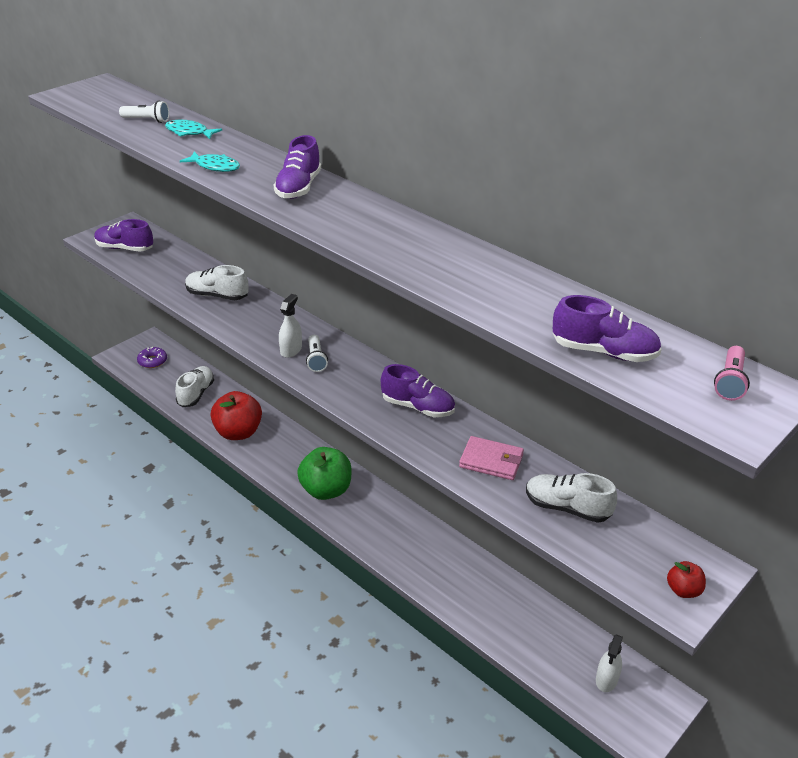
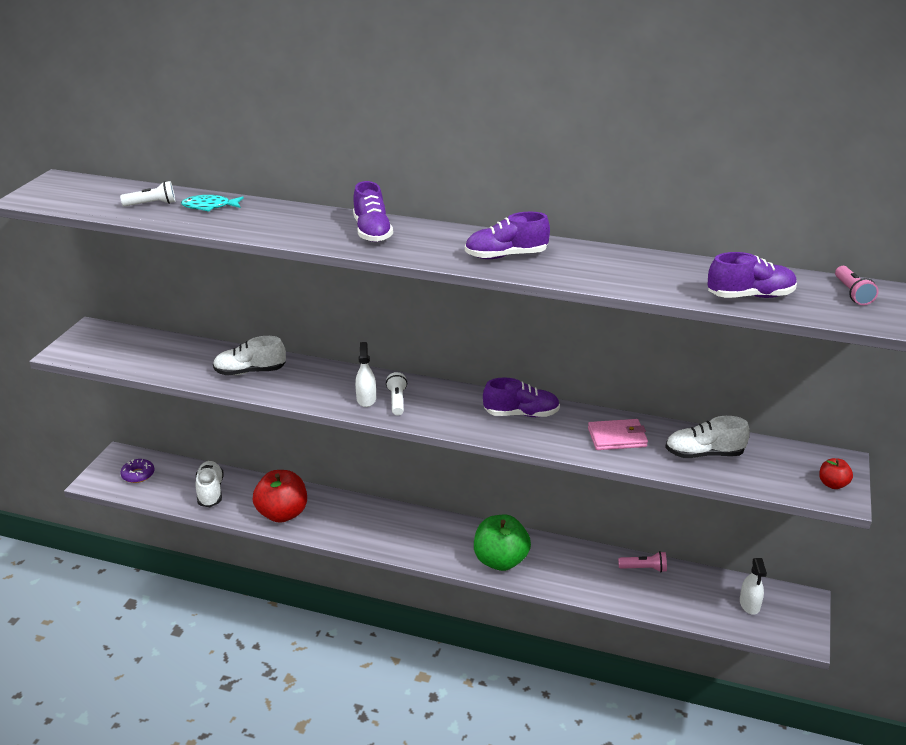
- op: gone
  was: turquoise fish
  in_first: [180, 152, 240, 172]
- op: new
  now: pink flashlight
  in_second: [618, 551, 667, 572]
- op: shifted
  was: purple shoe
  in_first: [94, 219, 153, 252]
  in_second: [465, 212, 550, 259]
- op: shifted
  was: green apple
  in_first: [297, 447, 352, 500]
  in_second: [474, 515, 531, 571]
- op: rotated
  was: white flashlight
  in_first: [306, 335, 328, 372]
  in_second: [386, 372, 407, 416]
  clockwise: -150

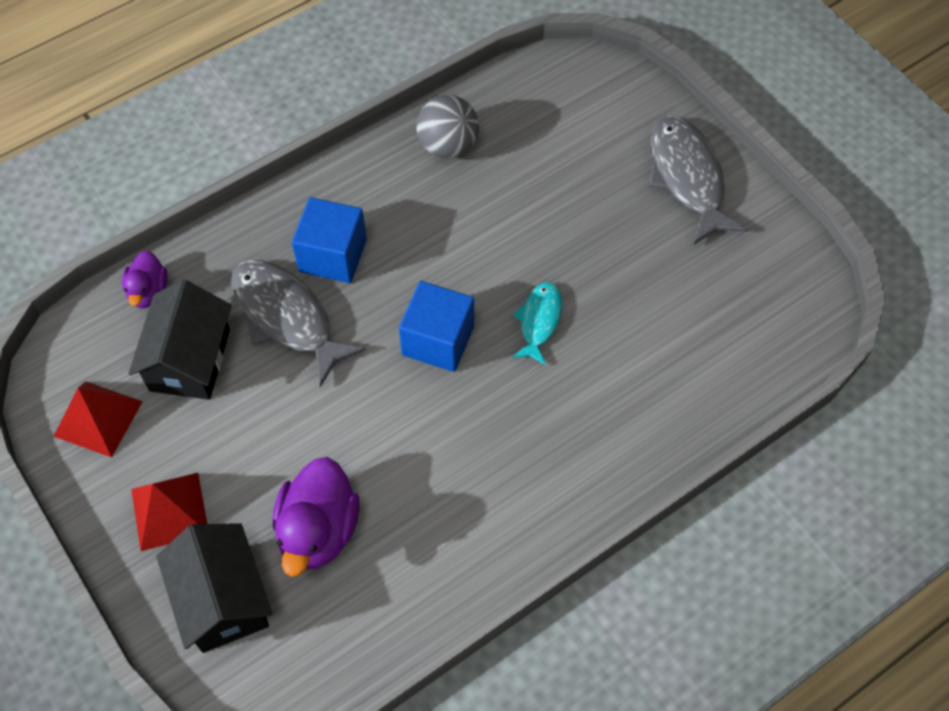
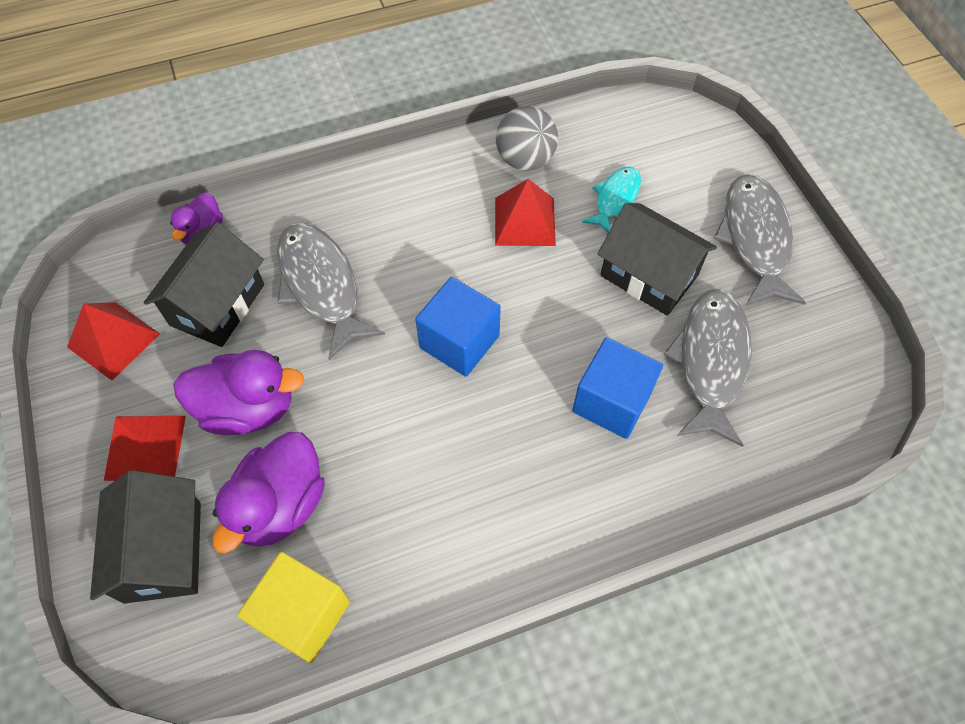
- op: new
  now: purple duck
  in_second: [173, 350, 304, 435]
- op: new
  now: yellow cube
  in_second: [238, 552, 350, 663]
- op: new
  now: red pyramid
  in_second: [495, 179, 556, 246]
- op: new
  now: black house
  in_second: [597, 203, 717, 316]
- op: new
  now: grey fish
  in_second: [664, 289, 752, 447]
- op: shifted
  was: blue cube
  in_first: [292, 197, 367, 283]
  in_second: [572, 337, 663, 439]
- op: shifted
  was: turquoise fish
  in_first: [512, 282, 562, 365]
  in_second: [582, 166, 641, 233]

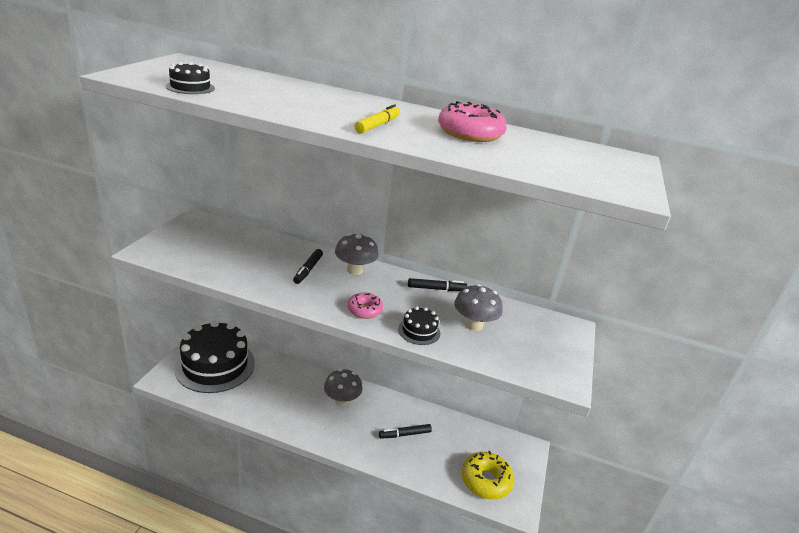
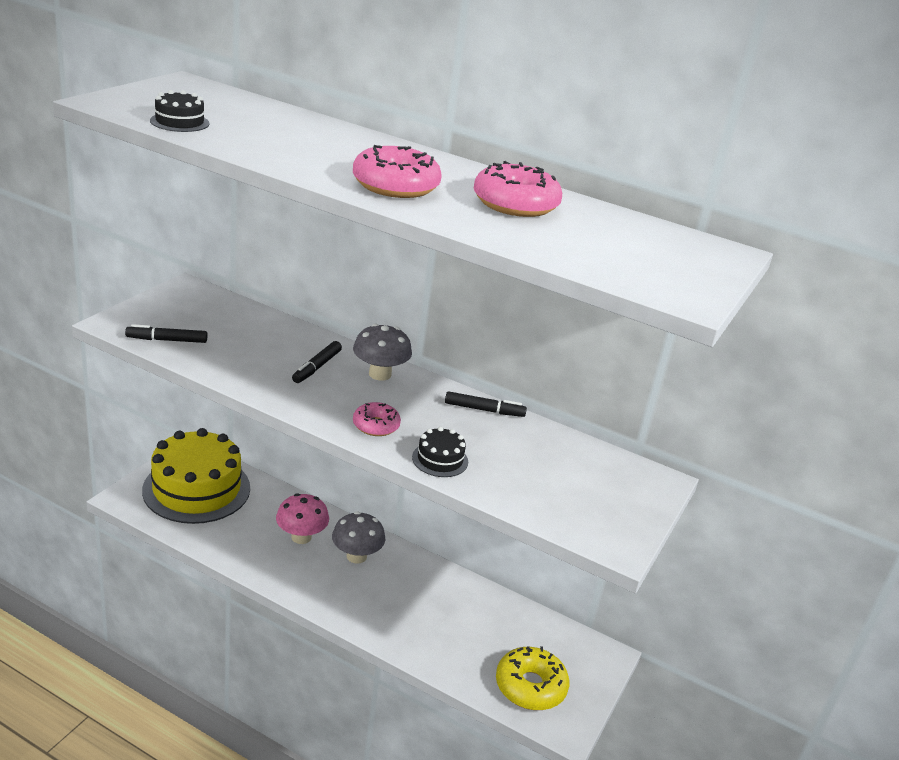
- op: gone
  was: grey mushroom
  in_first: [454, 284, 503, 331]
- op: new
  now: pink mushroom
  in_second: [276, 493, 329, 544]
- op: shifted
  was: black marker
  in_first: [379, 424, 432, 439]
  in_second: [125, 324, 207, 343]
- op: swapped
  was: yellow marker
  now: pink donut
  in_first: [355, 104, 400, 134]
  in_second: [353, 145, 442, 198]
- op: repainted
  was: black cake
  now: yellow cake
  in_first: [174, 320, 255, 393]
  in_second: [142, 428, 250, 524]

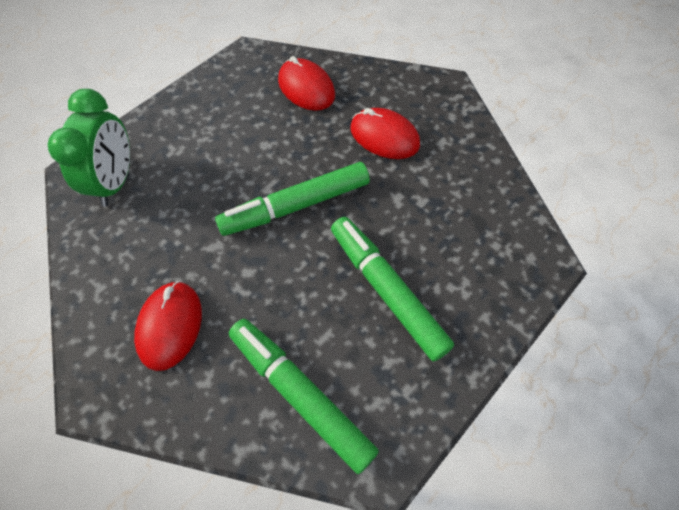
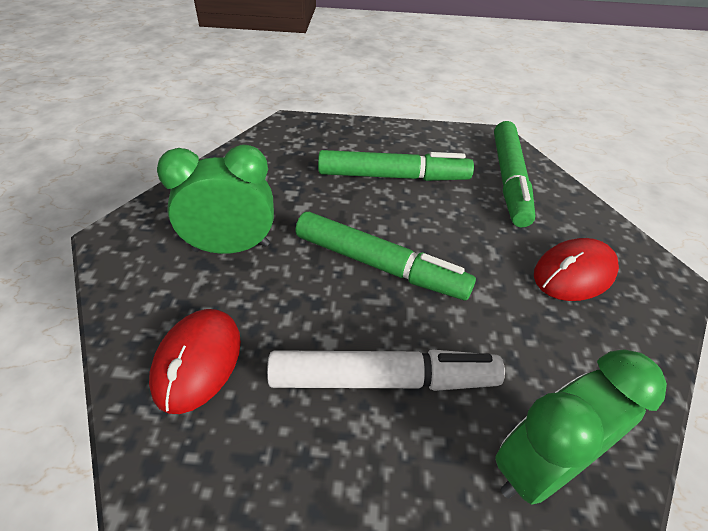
- op: new
  now: white marker
  in_second: [267, 349, 505, 391]
- op: swapped
  was: red mouse
  now: green clock
  in_first: [351, 108, 420, 159]
  in_second: [157, 144, 274, 254]
- op: rotated
  was: green marker
  in_first: [331, 217, 454, 362]
  in_second: [318, 150, 474, 181]
  clockwise: -105

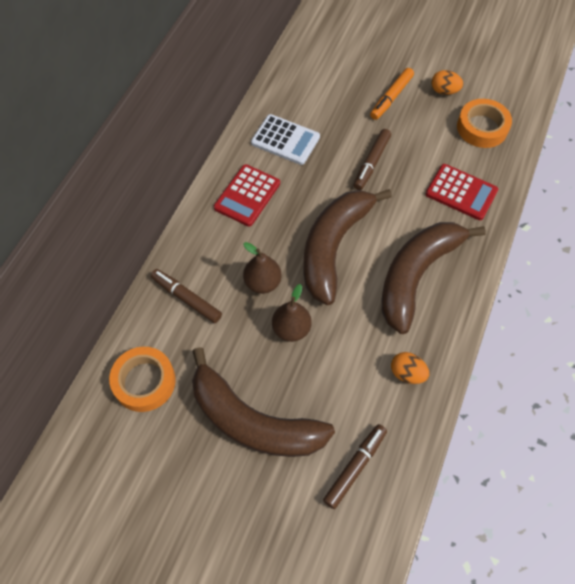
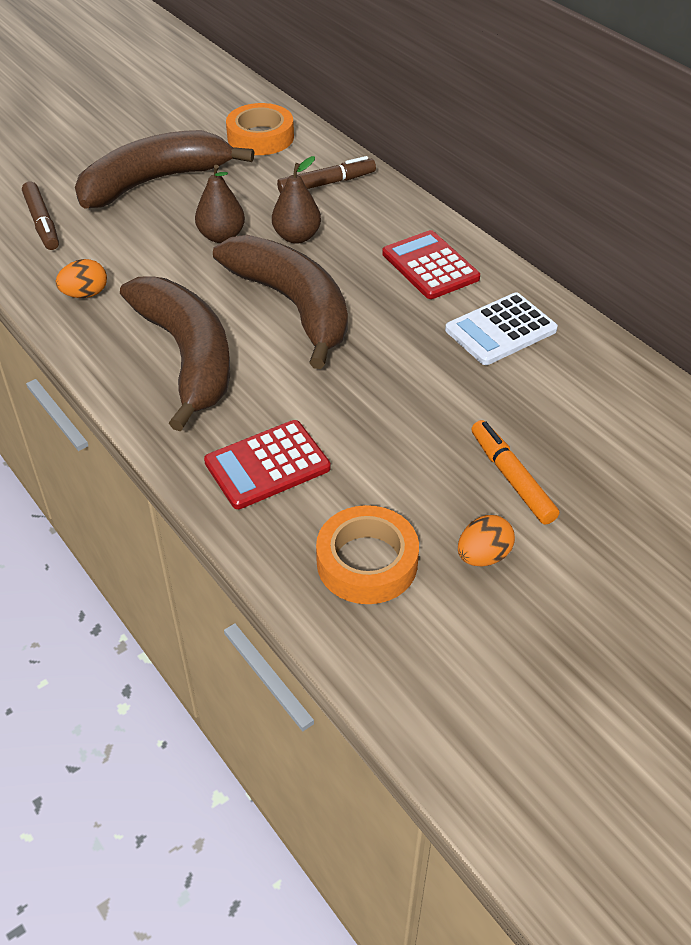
- op: gone
  was: brown marker
  in_first: [354, 129, 391, 190]

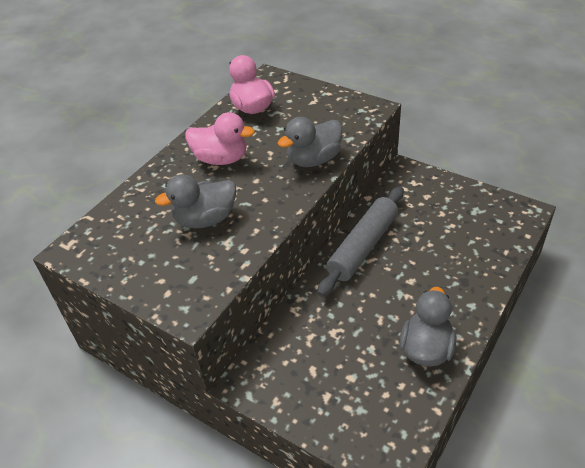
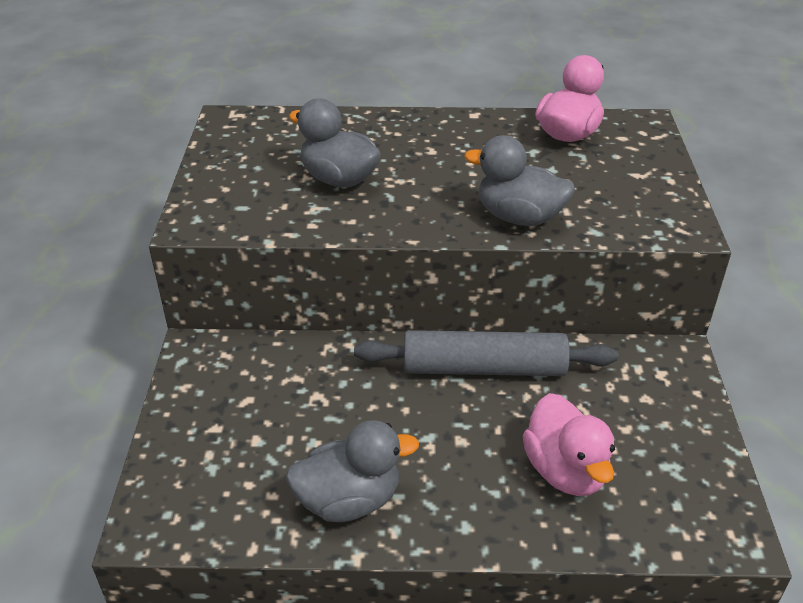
- op: shifted
  was: pink duck
  in_first: [185, 112, 255, 165]
  in_second: [523, 393, 615, 496]

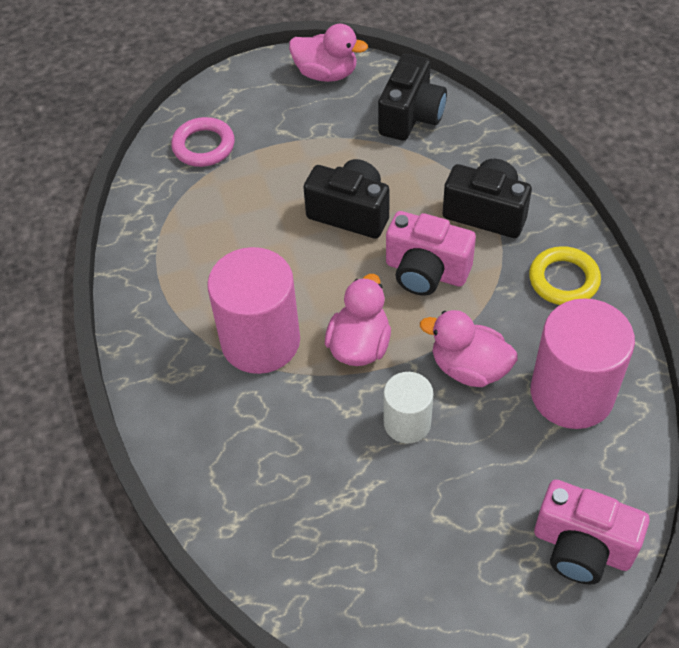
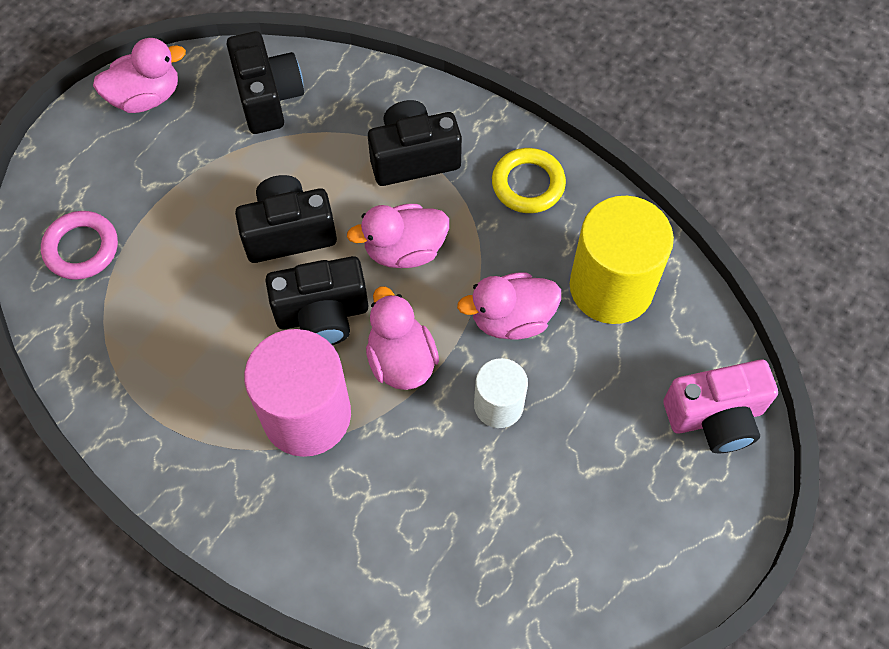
- op: new
  now: black camera
  in_second: [265, 256, 368, 345]
- op: swapped
  was: pink camera
  now: pink duck
  in_first: [386, 211, 476, 296]
  in_second: [347, 204, 449, 268]
- op: repainted
  was: pink cylinder
  now: yellow cylinder
  in_first: [531, 298, 635, 429]
  in_second: [570, 196, 674, 324]

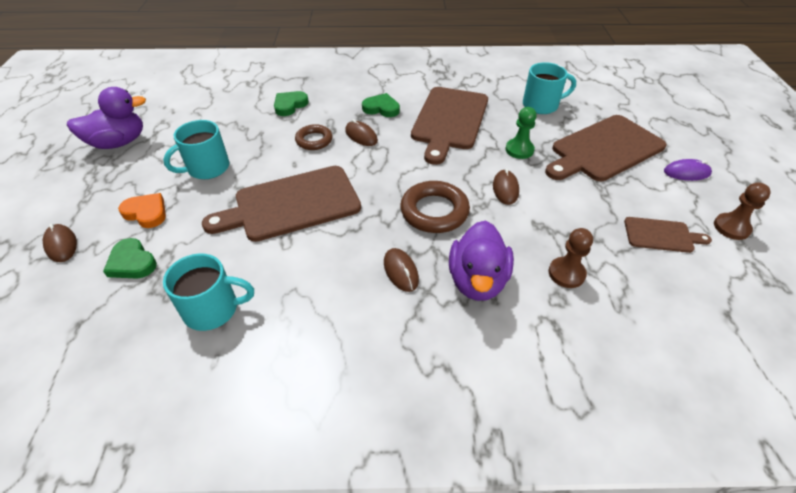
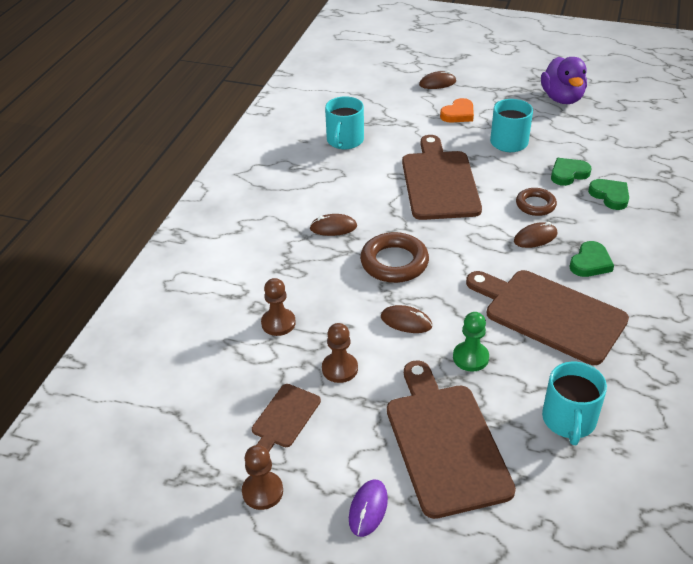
- op: gone
  was: purple duck
  in_first: [449, 221, 514, 301]
- op: new
  now: brown pawn
  in_second: [322, 323, 358, 383]
- op: shifted
  was: green heart
  in_first: [103, 238, 157, 278]
  in_second: [551, 158, 592, 186]

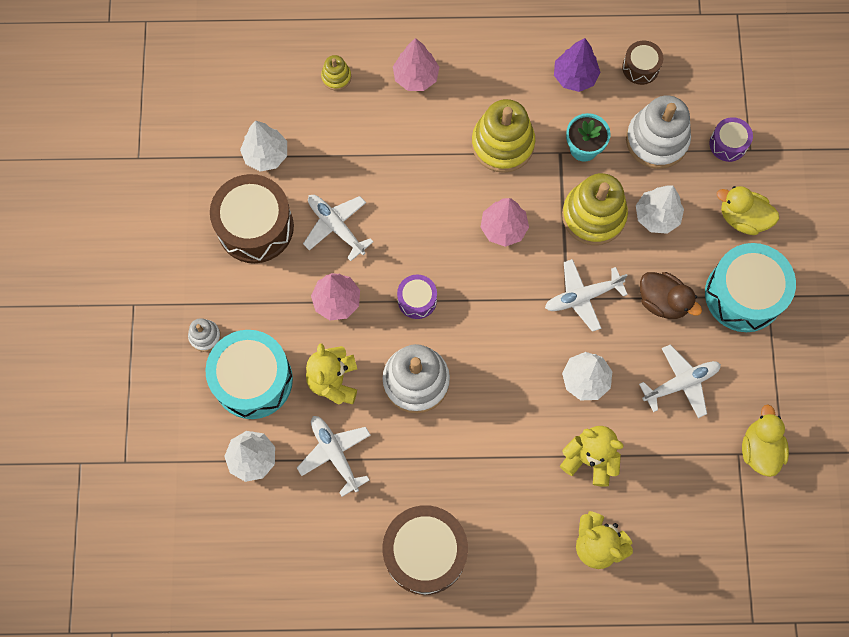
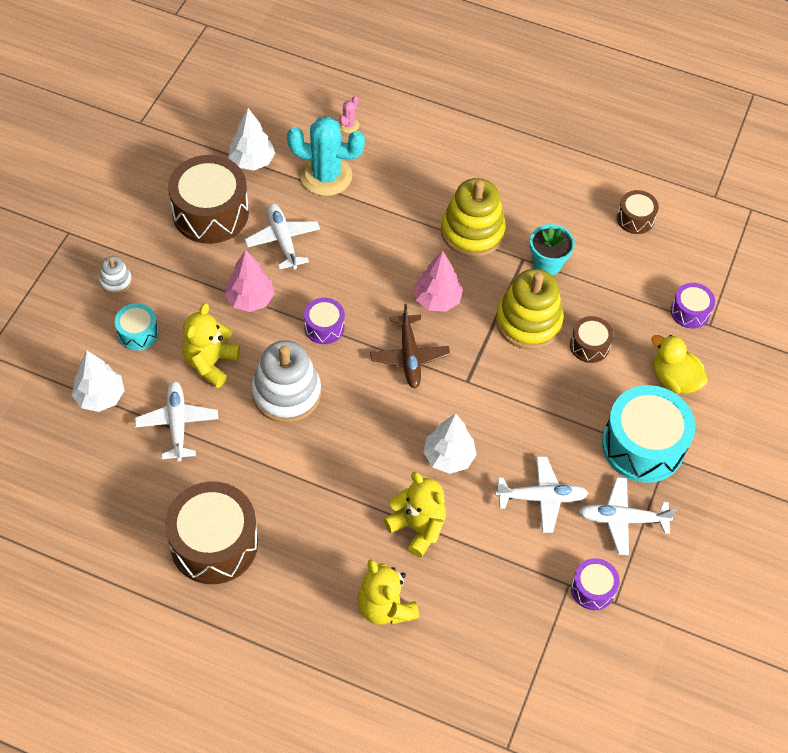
- op: gone
  was: pink tree
  in_first: [393, 38, 439, 91]
- op: gone
  was: purple tree
  in_first: [554, 38, 601, 92]
- op: gone
  was: white stacking toy
  in_first: [626, 95, 691, 169]
- op: gone
  was: brown duck
  in_first: [640, 272, 702, 319]
- op: new
  now: turquoise cactus
  in_second: [287, 116, 365, 196]
- op: new
  now: brown plane
  in_second: [370, 304, 450, 388]
- op: shifted
  was: white plane
  in_first: [545, 259, 628, 332]
  in_second: [579, 477, 677, 555]
- op: swapped
  was: yellow stacking toy
  now: pink cactus
  in_first: [321, 55, 351, 91]
  in_second: [339, 96, 359, 133]
- op: swapped
  was: white tree
  now: brown drum
  in_first: [636, 185, 684, 234]
  in_second: [570, 316, 614, 363]
- op: swapped
  was: yellow duck
  now: purple drum
  in_first: [742, 404, 789, 477]
  in_second: [571, 558, 620, 610]
- op: scaled
  was: turquoise drum
  in_first: [205, 330, 293, 419]
  in_second: [115, 303, 159, 351]
  ratio: 0.5

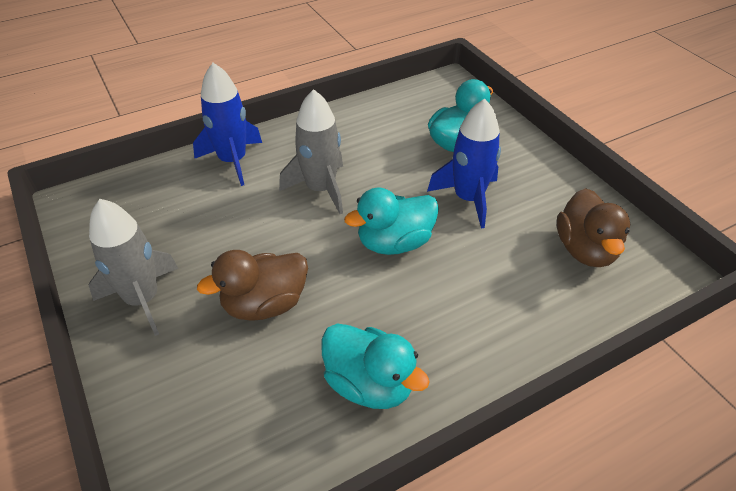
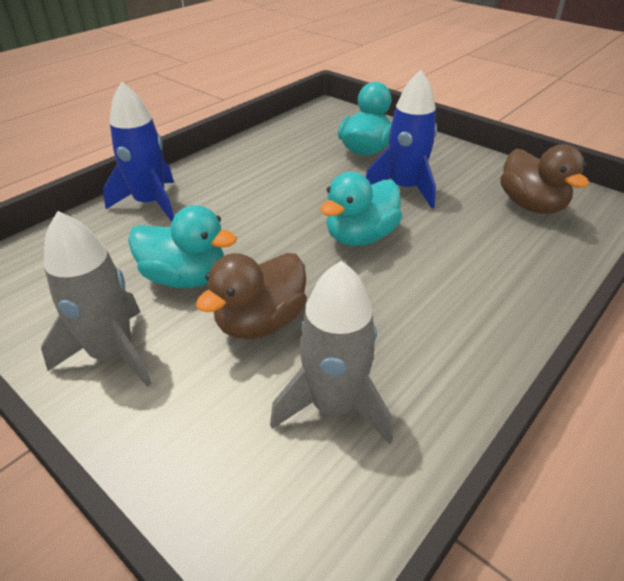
- op: shifted
  was: grey rocket
  in_first: [279, 89, 343, 214]
  in_second: [270, 261, 393, 444]
- op: shifted
  was: turquoise duck
  in_first: [321, 323, 430, 409]
  in_second: [128, 205, 237, 288]

